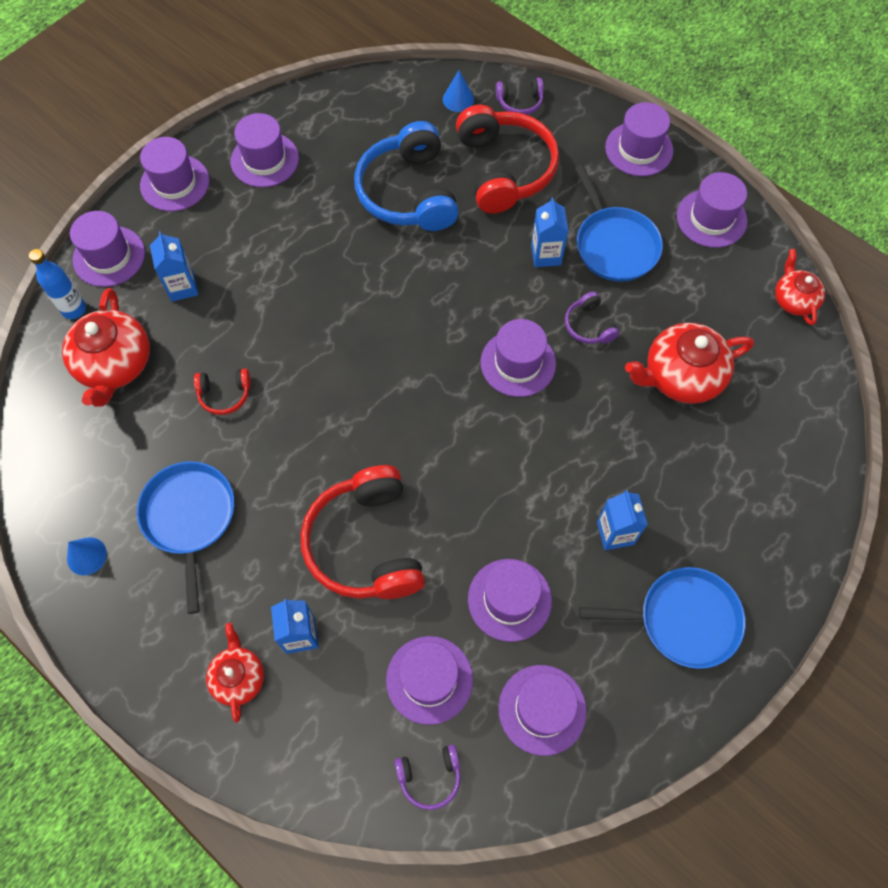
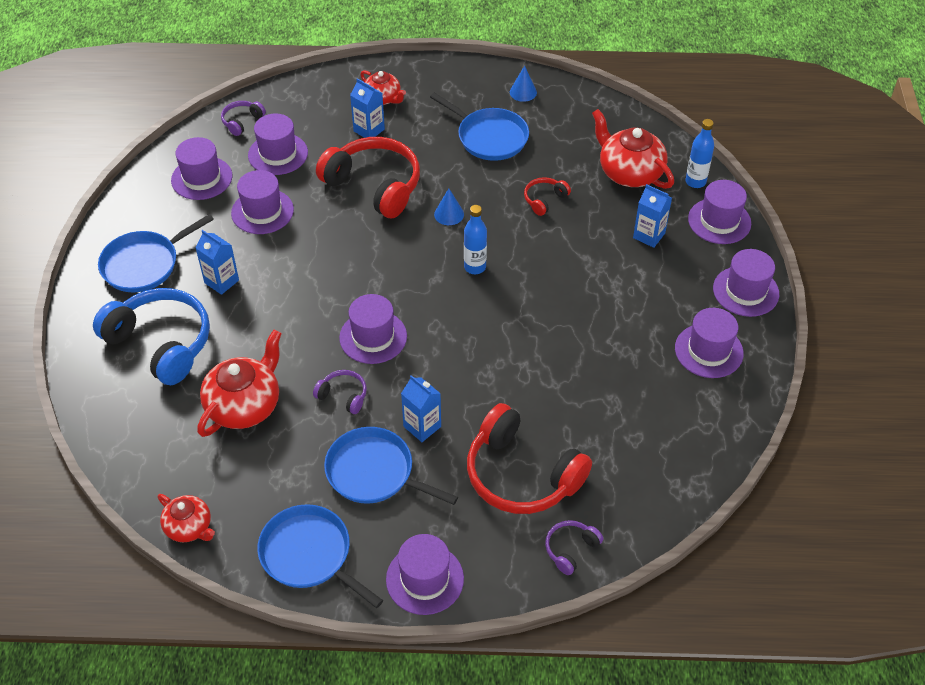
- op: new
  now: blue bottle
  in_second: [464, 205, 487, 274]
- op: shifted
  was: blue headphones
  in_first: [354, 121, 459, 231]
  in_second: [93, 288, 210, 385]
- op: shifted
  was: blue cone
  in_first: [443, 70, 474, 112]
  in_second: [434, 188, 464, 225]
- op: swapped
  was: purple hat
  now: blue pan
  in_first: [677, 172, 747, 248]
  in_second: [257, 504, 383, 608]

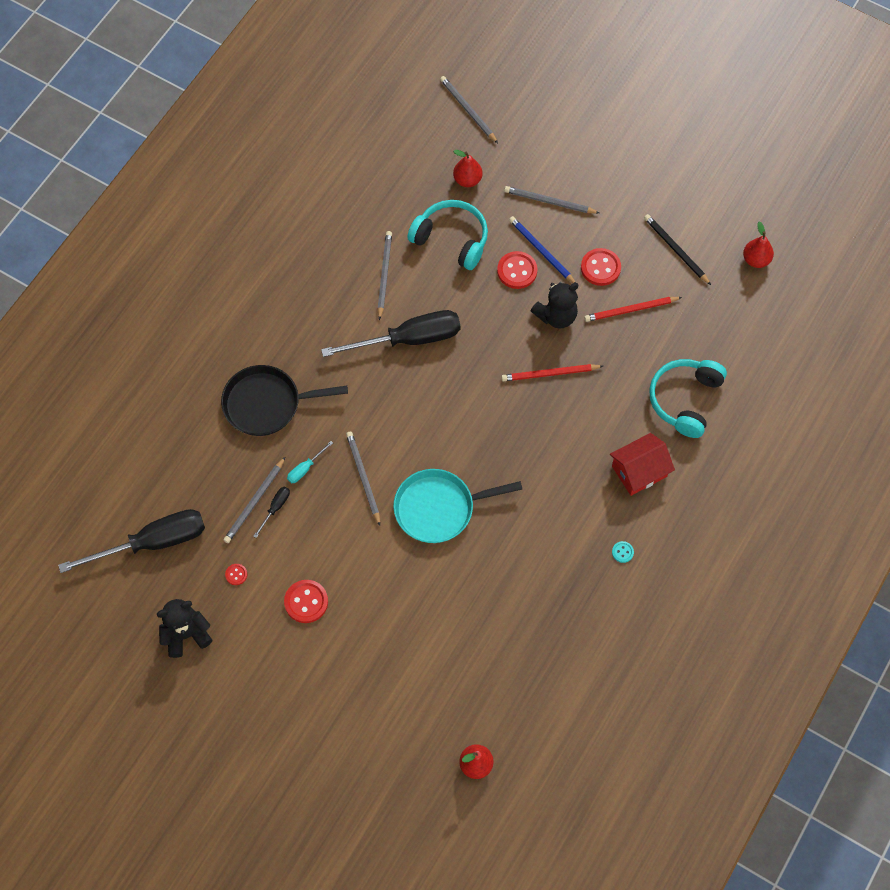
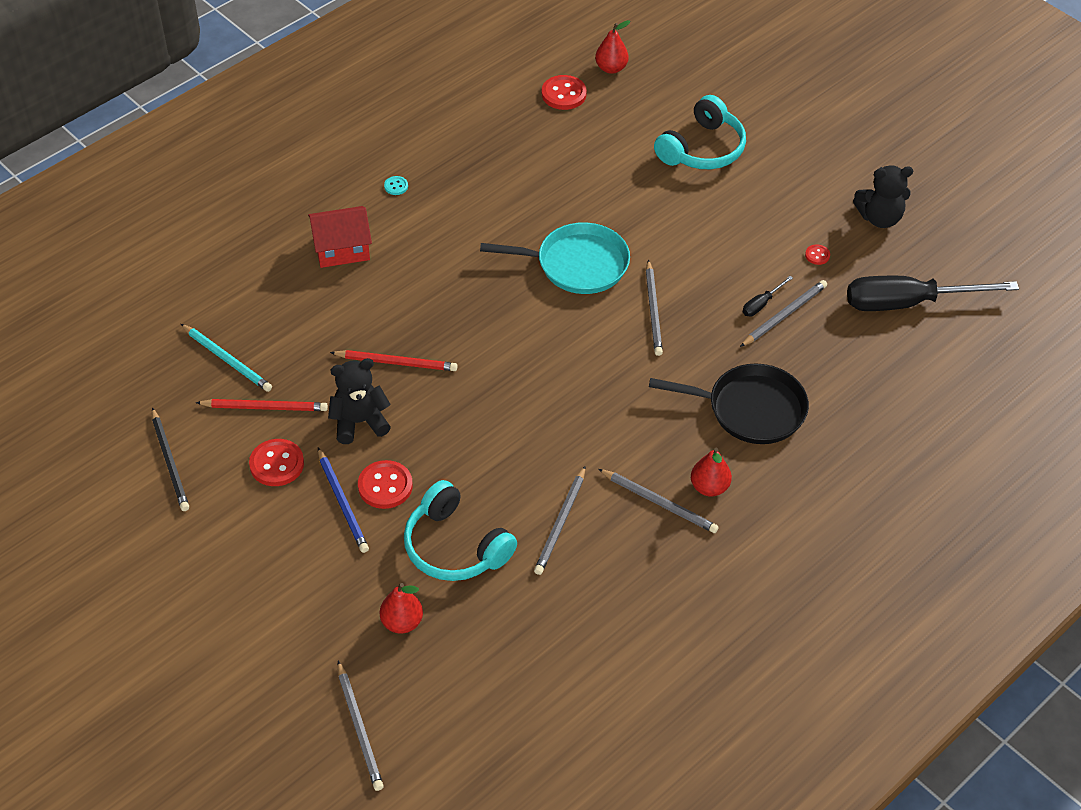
- op: gone
  was: turquoise screwdriver
  in_first: [287, 441, 333, 483]
- op: gone
  was: black screwdriver
  in_first: [321, 310, 461, 357]
- op: new
  now: turquoise pencil
  in_second: [181, 324, 272, 392]
- op: shifted
  was: red button
  in_first: [284, 580, 328, 623]
  in_second: [542, 75, 587, 110]
- op: shifted
  was: grey pencil
  in_first: [504, 186, 599, 213]
  in_second: [599, 469, 719, 533]
- op: shifted
  was: turquoise headphones
  in_first: [649, 359, 727, 438]
  in_second: [654, 95, 746, 169]
- op: shifted
  was: red pear
  in_first: [743, 222, 774, 268]
  in_second: [691, 448, 732, 497]

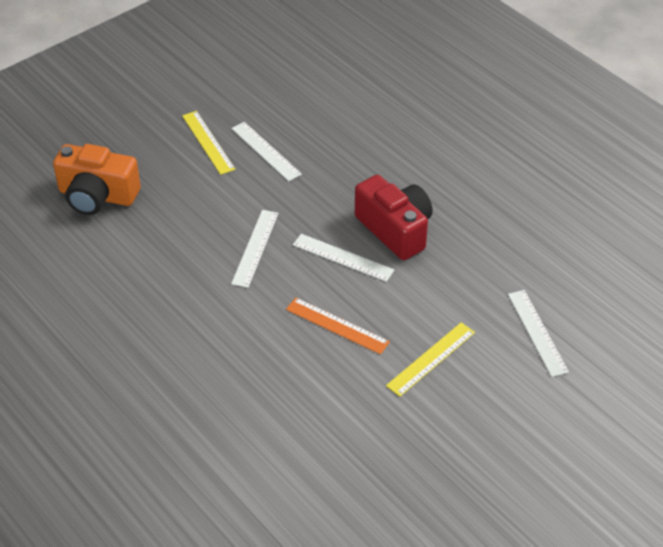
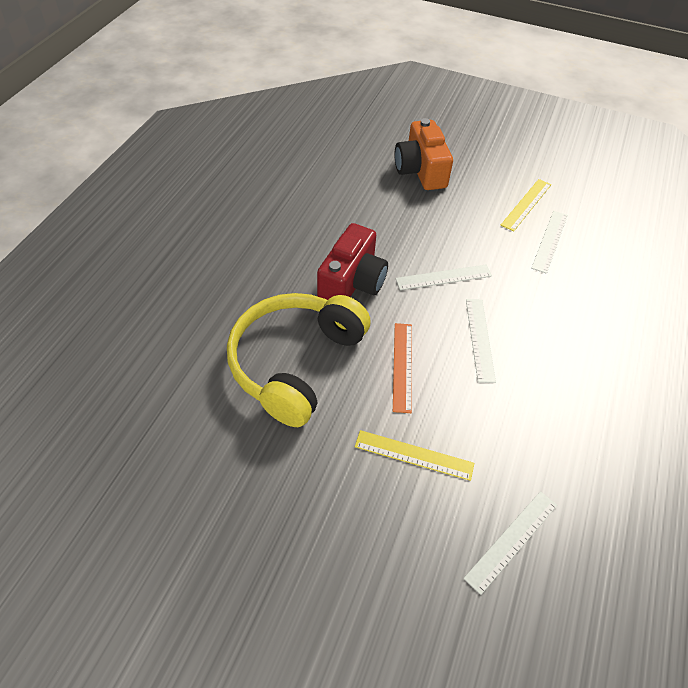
- op: new
  now: yellow headphones
  in_second: [227, 293, 371, 427]
- op: shifted
  was: red camera
  in_first: [355, 175, 433, 260]
  in_second: [317, 223, 388, 300]

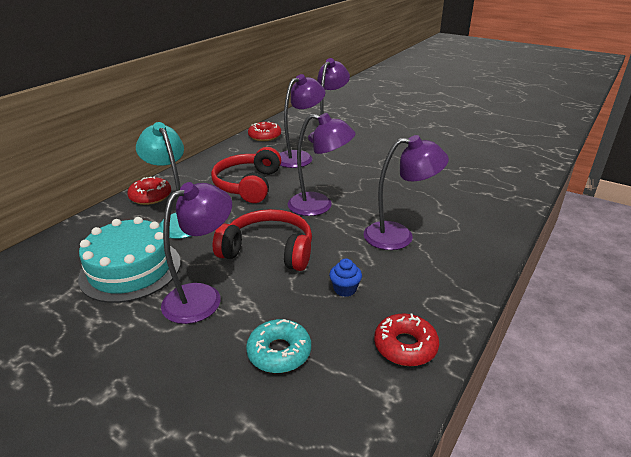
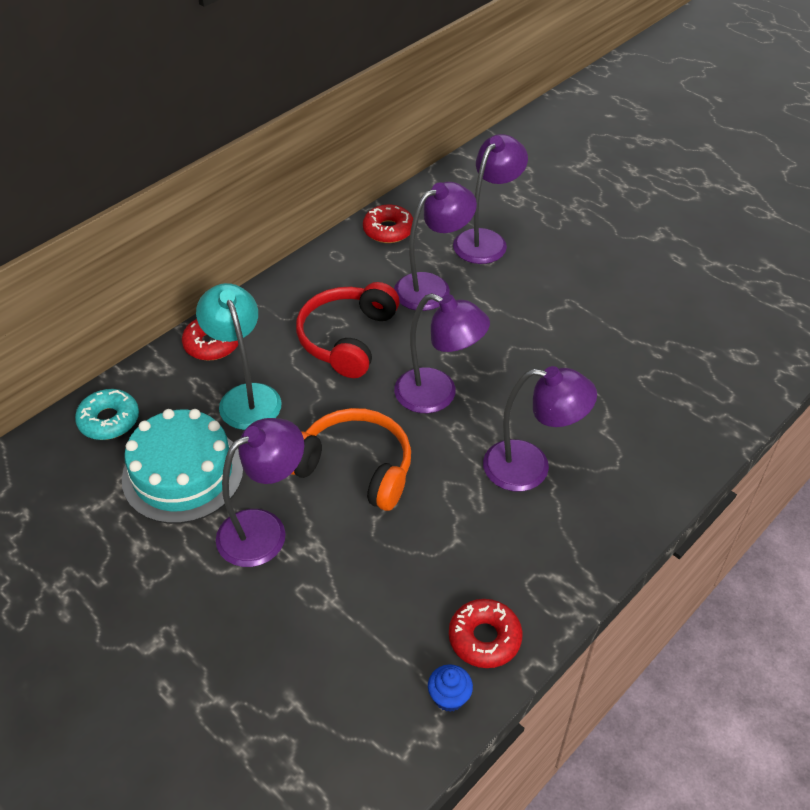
- op: shifted
  was: turquoise donut
  in_first: [246, 319, 311, 373]
  in_second: [75, 389, 139, 440]
- op: shifted
  was: blue cupcake
  in_first: [329, 258, 362, 297]
  in_second: [428, 664, 473, 712]
- op: repainted
  was: red headphones
  now: orange headphones
  in_first: [213, 209, 312, 271]
  in_second: [292, 408, 411, 511]

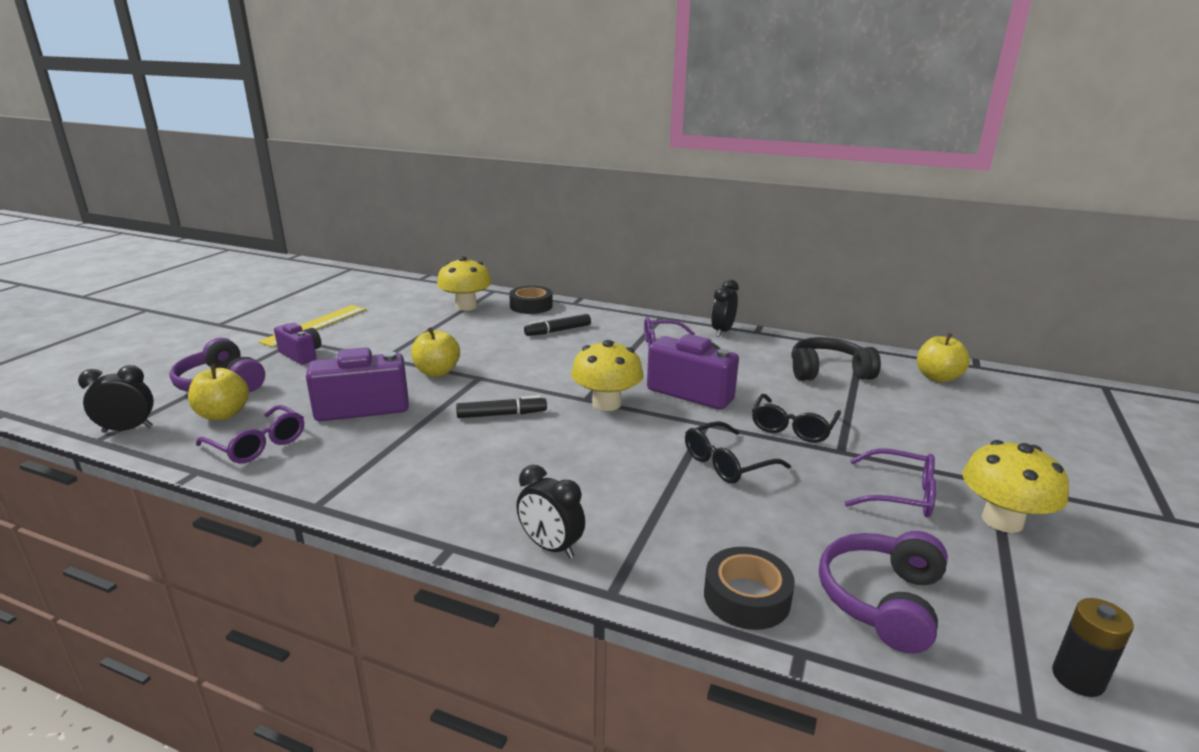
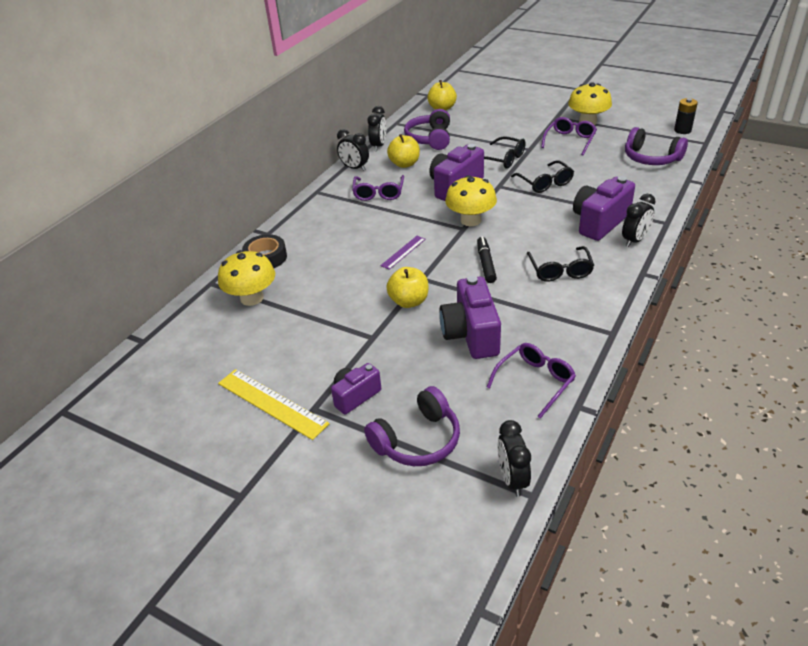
- op: gone
  was: black marker
  in_first: [524, 314, 591, 336]
- op: gone
  was: black tape
  in_first: [704, 547, 795, 630]
- op: new
  now: black clock
  in_second: [368, 106, 386, 151]
- op: new
  now: purple ruler
  in_second: [380, 236, 426, 270]
- op: new
  now: black glasses
  in_second: [527, 246, 594, 282]
- op: new
  now: purple camera
  in_second: [573, 176, 635, 241]
- op: shifted
  was: yellow apple
  in_first: [188, 364, 249, 420]
  in_second: [387, 134, 420, 168]
- op: repainted
  was: black headphones
  now: purple headphones
  in_first: [791, 337, 881, 381]
  in_second: [404, 109, 450, 150]

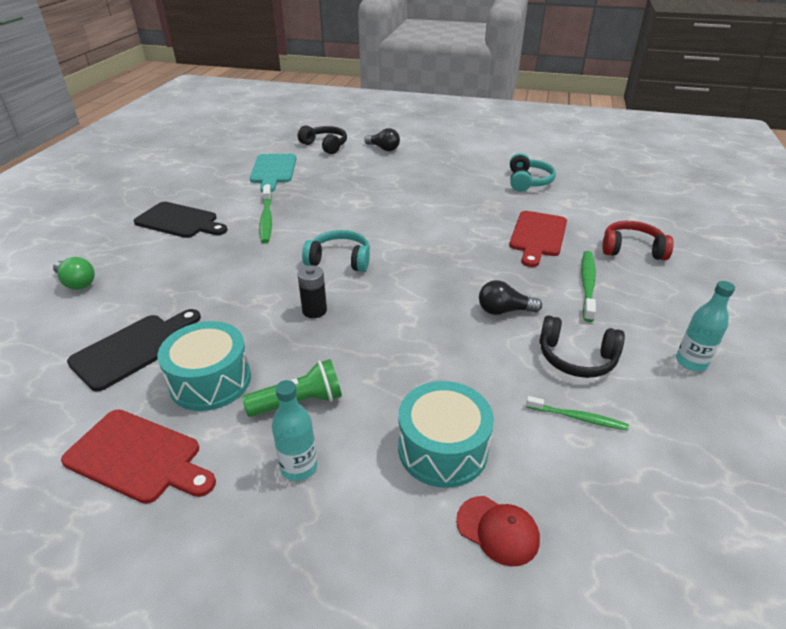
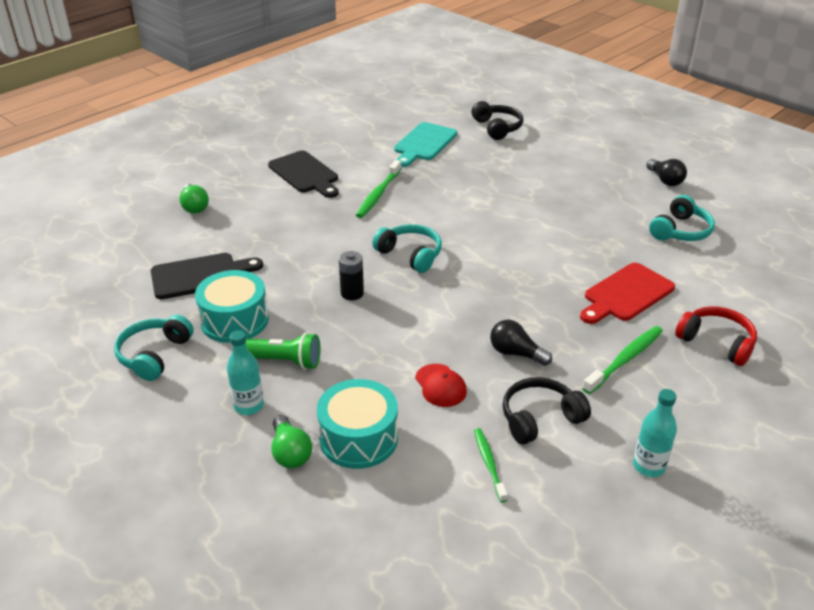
- op: new
  now: green light bulb
  in_second: [271, 415, 312, 468]
- op: shifted
  was: black light bulb
  in_first: [364, 128, 400, 151]
  in_second: [646, 159, 687, 186]
- op: shifted
  was: red cap
  in_first: [456, 496, 540, 567]
  in_second: [415, 364, 467, 407]
- op: swapped
  was: red cutting board
  now: turquoise headphones
  in_first: [61, 409, 216, 504]
  in_second: [114, 315, 194, 381]
- op: rotated
  was: green toothbrush
  in_first: [526, 396, 629, 431]
  in_second: [474, 428, 508, 503]
  clockwise: -150
- op: rotated
  was: black headphones
  in_first: [539, 315, 625, 378]
  in_second: [503, 377, 591, 444]
  clockwise: 105

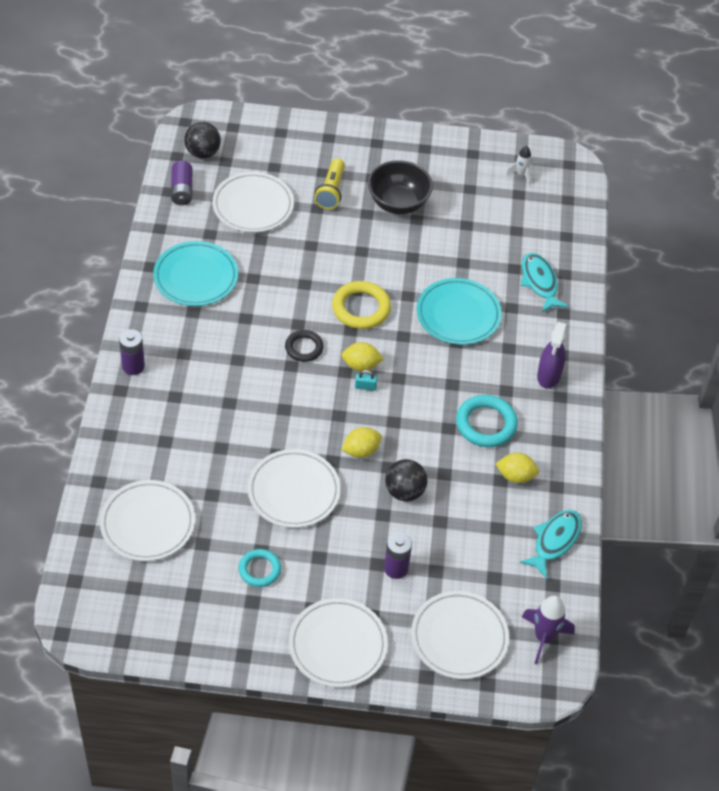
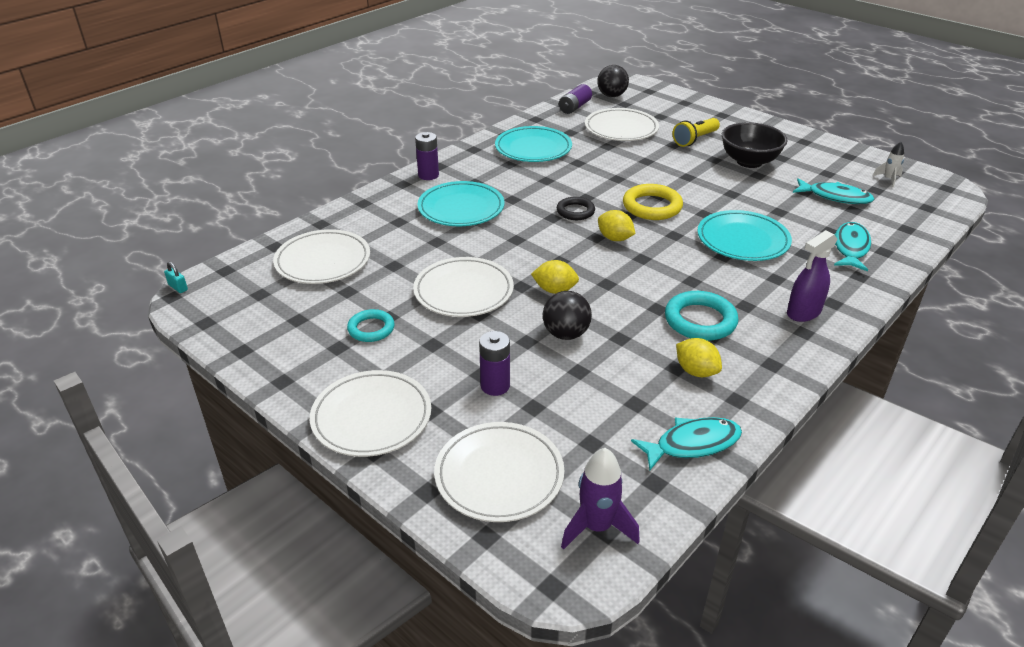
- op: new
  now: turquoise plate
  in_second: [418, 181, 504, 226]
- op: new
  now: turquoise fish
  in_second: [793, 178, 875, 204]
- op: shifted
  was: turquoise padlock
  in_first: [355, 370, 377, 391]
  in_second: [164, 262, 188, 293]

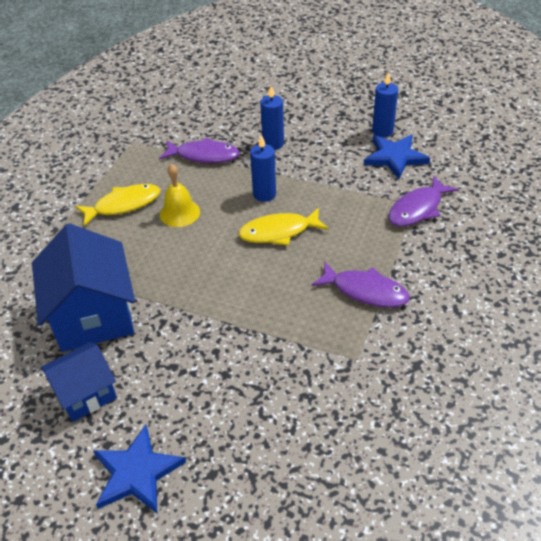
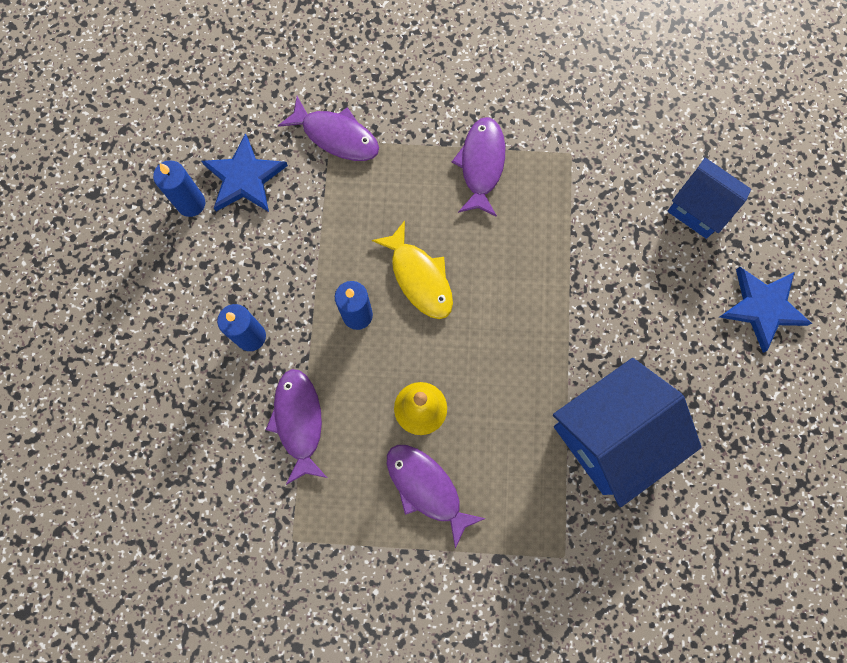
- op: shifted
  was: blue house
  in_first: [41, 342, 117, 422]
  in_second: [667, 158, 751, 239]
- op: repainted
  was: yellow fish
  now: purple fish
  in_first: [75, 184, 160, 226]
  in_second: [387, 445, 486, 549]

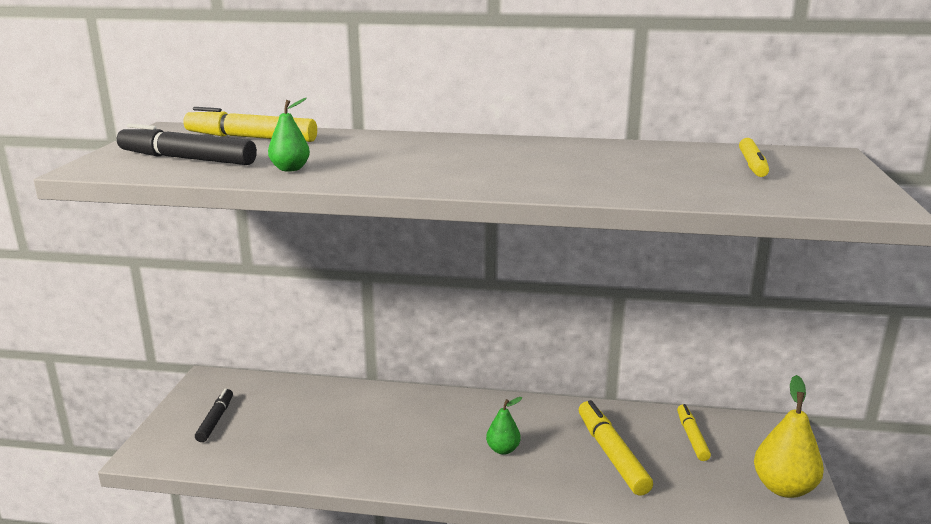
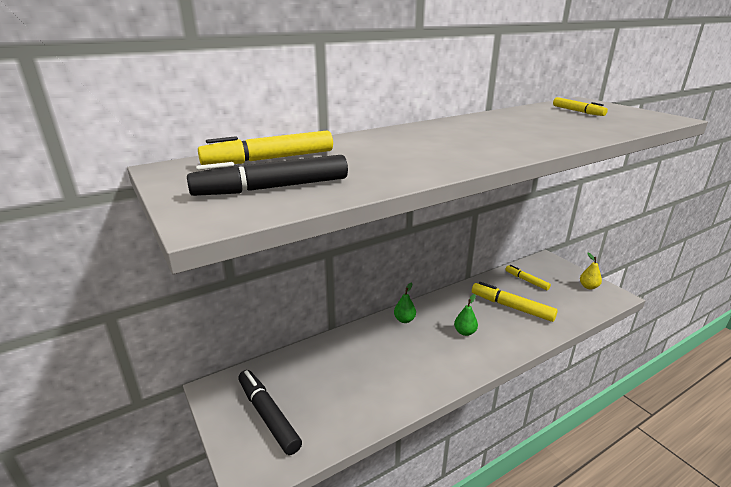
- op: shifted
  was: green pear
  in_first: [268, 98, 310, 172]
  in_second: [394, 282, 416, 323]
- op: scaled
  was: black marker
  in_first: [195, 389, 233, 442]
  in_second: [238, 370, 302, 455]
  ratio: 1.62
- op: scaled
  was: yellow pear
  in_first: [754, 375, 824, 498]
  in_second: [580, 253, 602, 289]
  ratio: 0.57

